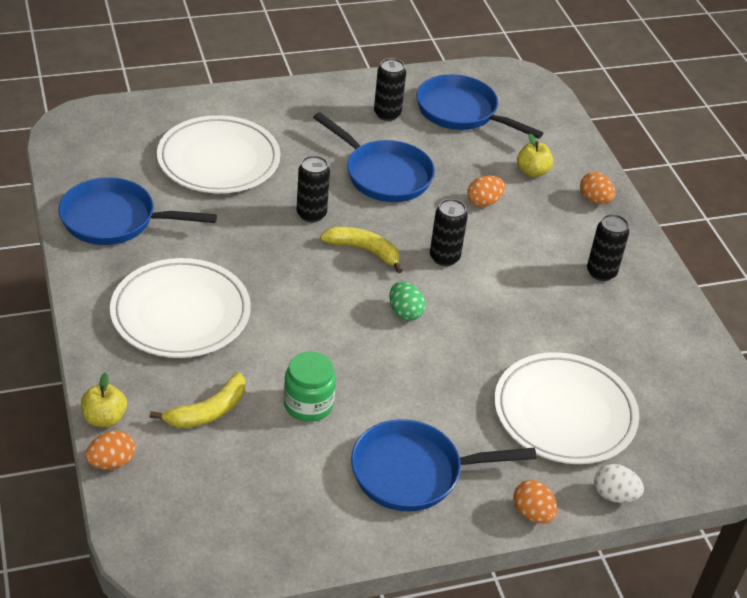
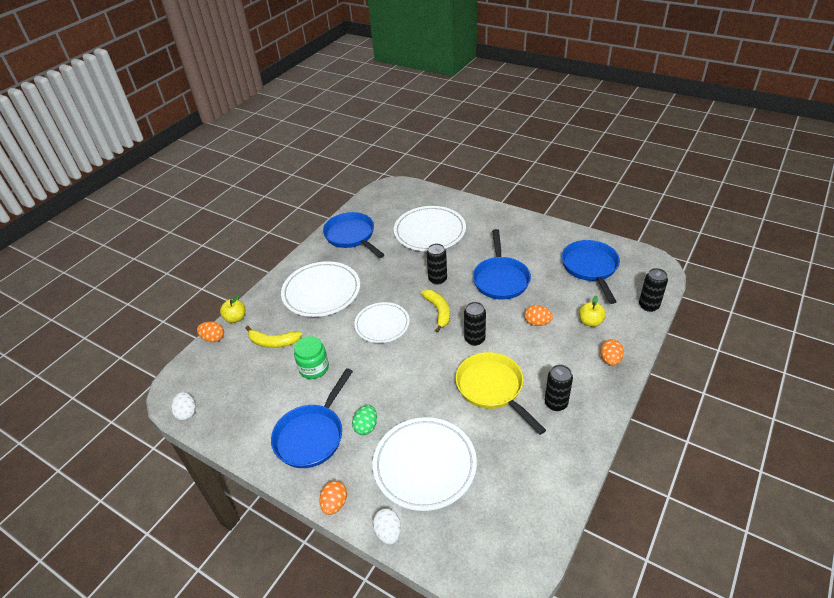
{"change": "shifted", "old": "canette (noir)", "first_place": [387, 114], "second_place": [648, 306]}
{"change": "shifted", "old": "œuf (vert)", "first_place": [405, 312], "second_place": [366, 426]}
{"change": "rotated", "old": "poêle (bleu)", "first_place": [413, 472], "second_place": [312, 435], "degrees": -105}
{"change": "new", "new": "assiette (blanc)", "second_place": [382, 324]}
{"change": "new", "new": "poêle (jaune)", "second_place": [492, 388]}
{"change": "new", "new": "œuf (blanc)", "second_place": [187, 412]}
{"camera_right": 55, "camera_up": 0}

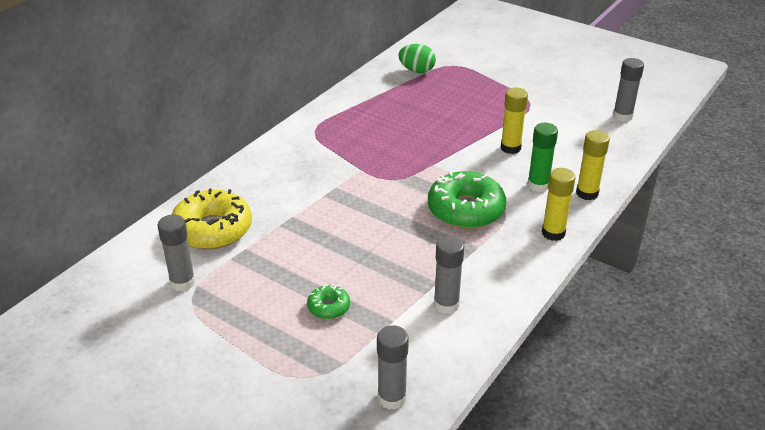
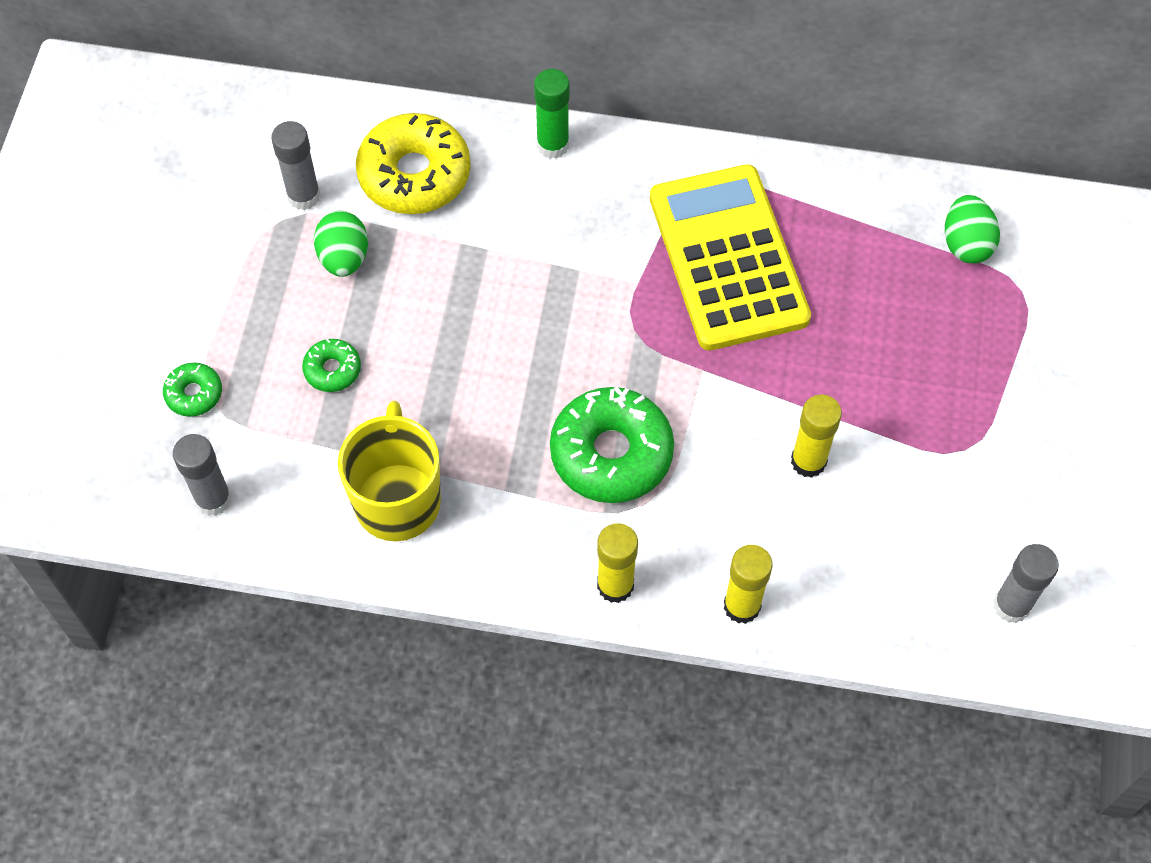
{"change": "shifted", "old": "bâton de colle (vert)", "first_place": [538, 185], "second_place": [553, 145]}
{"change": "swapped", "old": "bâton de colle (gris)", "new": "tasse (jaune)", "first_place": [446, 304], "second_place": [397, 499]}
{"change": "new", "new": "calculatrice (jaune)", "second_place": [728, 258]}
{"change": "new", "new": "œuf (vert)", "second_place": [344, 258]}
{"change": "new", "new": "beignet (vert)", "second_place": [194, 394]}
{"camera_right": 65, "camera_up": 25}

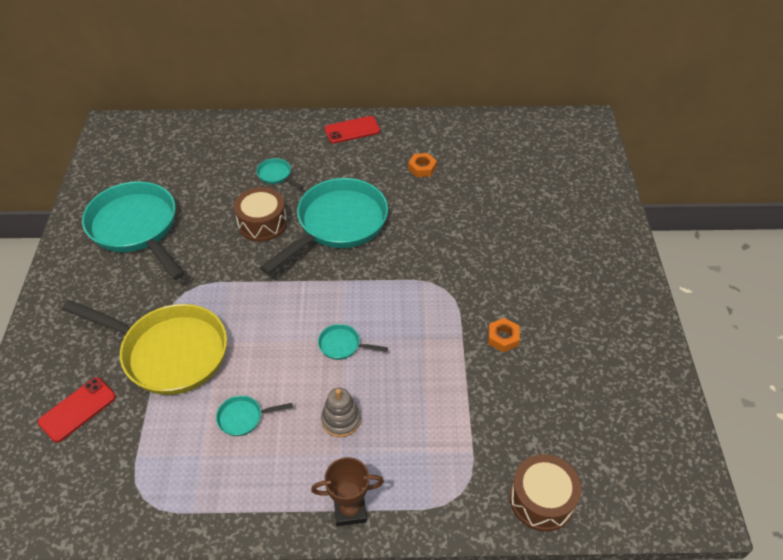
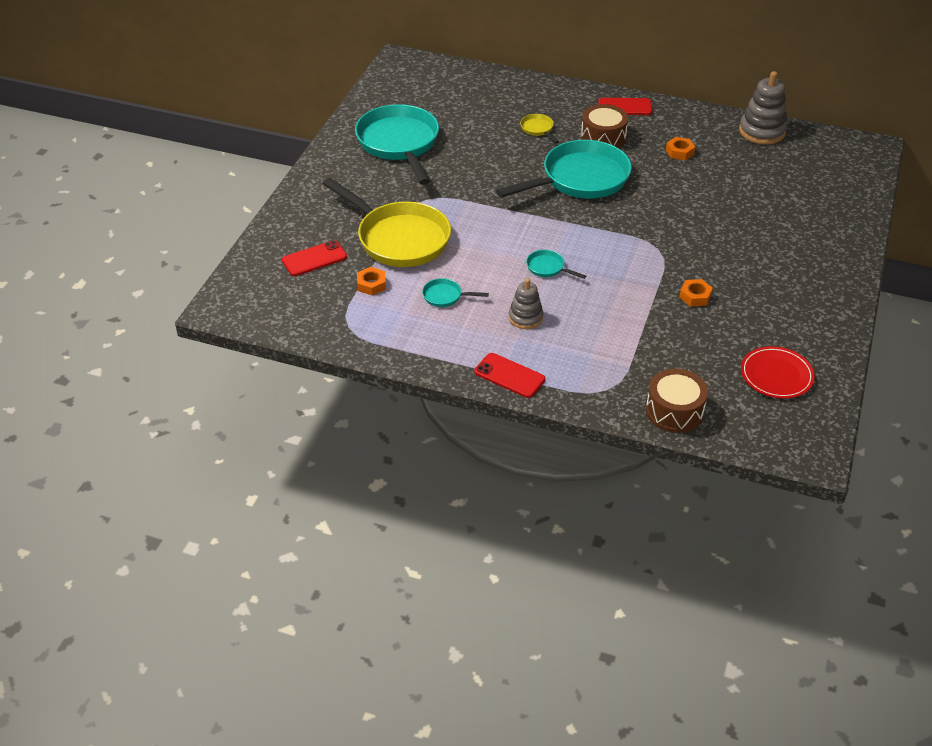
{"change": "repainted", "old": "poêle (turquoise)", "new": "poêle (jaune)", "first_place": [276, 175], "second_place": [538, 129]}
{"change": "shifted", "old": "tambour (marron)", "first_place": [262, 223], "second_place": [603, 138]}
{"change": "swapped", "old": "trophée (marron)", "new": "téléphone (rouge)", "first_place": [350, 510], "second_place": [509, 376]}
{"change": "new", "new": "jouet à empiler (gris)", "second_place": [762, 131]}
{"change": "new", "new": "écrou (orange)", "second_place": [371, 284]}
{"change": "new", "new": "assiette (rouge)", "second_place": [776, 375]}
{"camera_right": 20, "camera_up": -5}

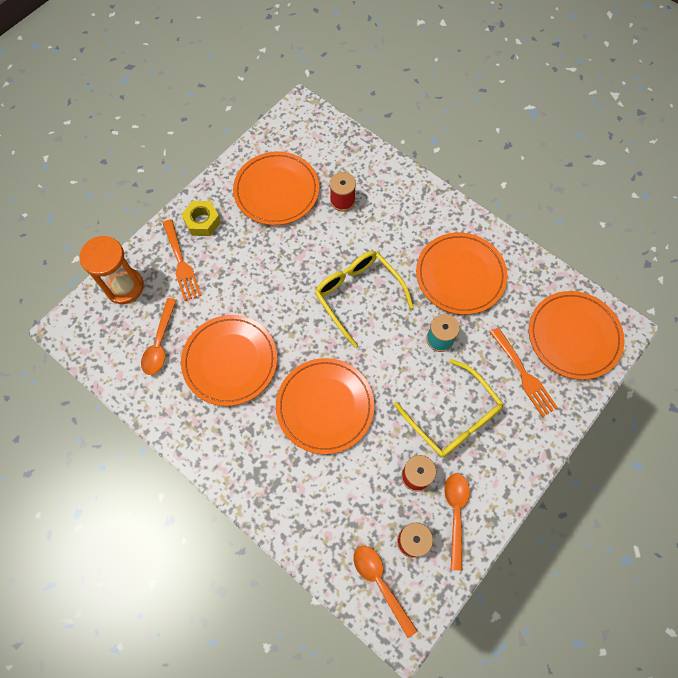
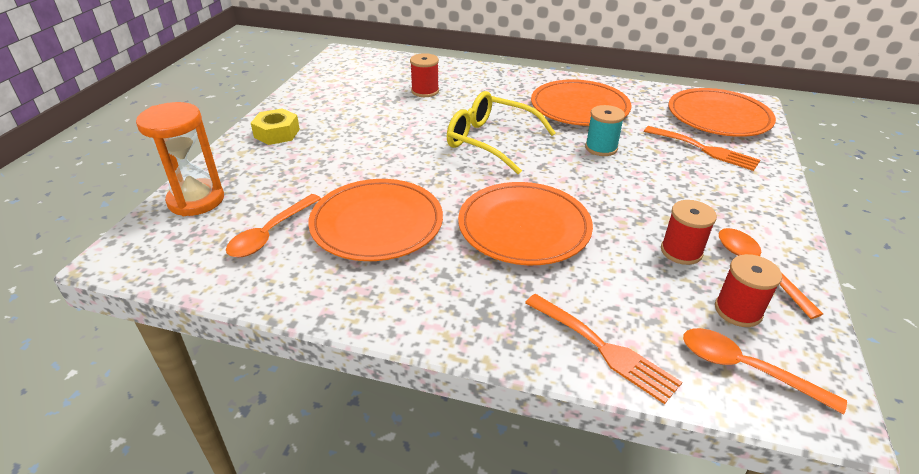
{"change": "gone", "old": "assiette (orange)", "first_place": [276, 191]}
{"change": "shifted", "old": "fourchette (orange)", "first_place": [181, 263], "second_place": [604, 349]}
{"change": "rotated", "old": "cuillère (orange)", "first_place": [160, 343], "second_place": [270, 234], "degrees": 45}
{"change": "gone", "old": "lunettes (jaune)", "first_place": [453, 416]}
{"camera_right": -25, "camera_up": -30}

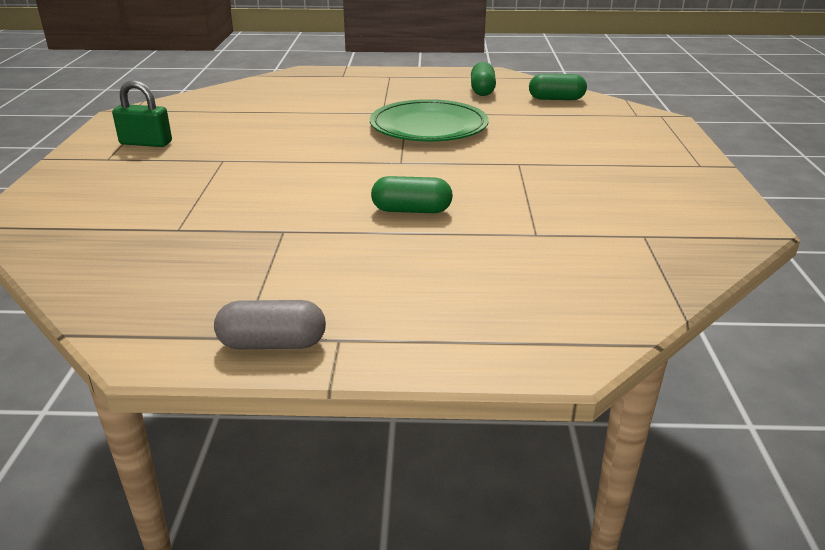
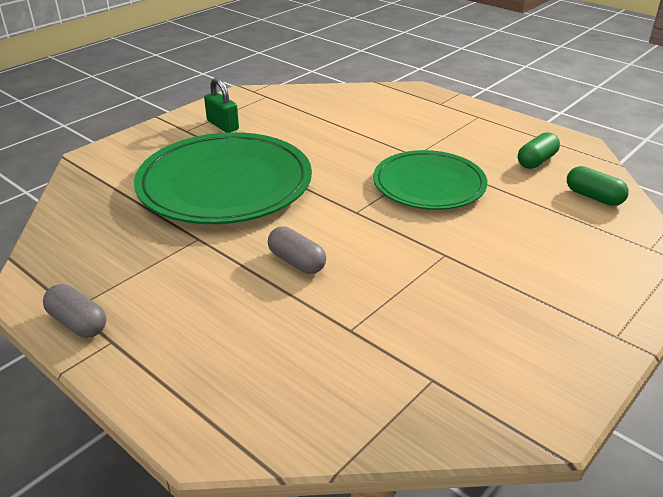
{"change": "repainted", "old": "gélule (vert)", "new": "gélule (gris)", "first_place": [411, 211], "second_place": [296, 262]}
{"change": "new", "new": "assiette (vert)", "second_place": [225, 184]}
{"camera_right": 40, "camera_up": 5}

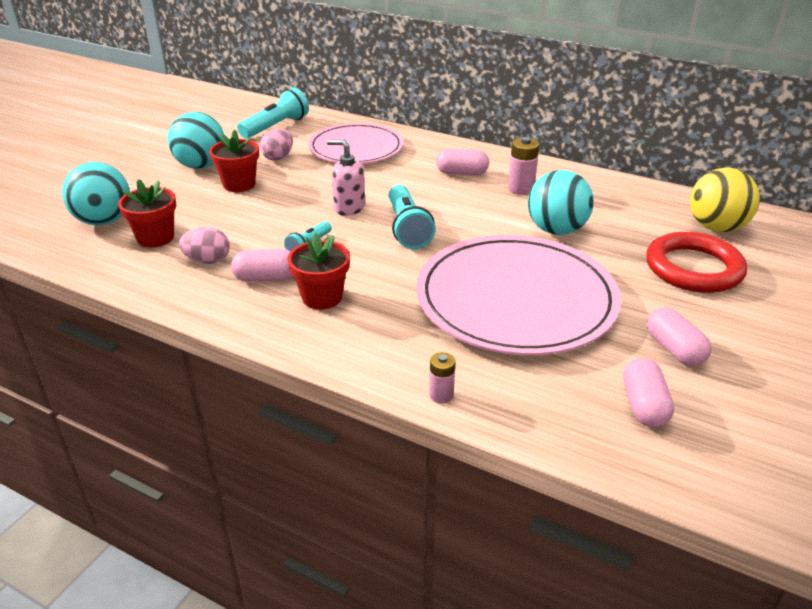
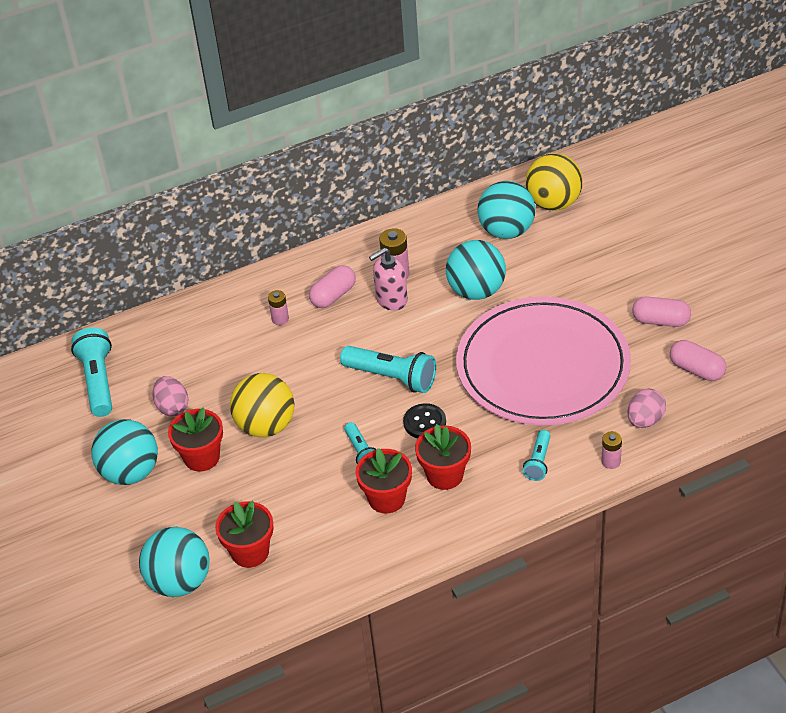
{"change": "gone", "old": "assiette (rose)", "first_place": [356, 148]}
{"change": "shifted", "old": "distributeur de savon (rose)", "first_place": [349, 207], "second_place": [391, 299]}
{"change": "shifted", "old": "œuf (rose)", "first_place": [208, 261], "second_place": [645, 420]}
{"change": "gone", "old": "anneau (rouge)", "first_place": [693, 268]}
{"change": "swapped", "old": "gélule (rose)", "new": "pot de fleurs (rouge)", "first_place": [266, 278], "second_place": [386, 498]}
{"change": "new", "new": "balle (turquoise)", "second_place": [506, 231]}
{"change": "new", "new": "pile (rose)", "second_place": [280, 319]}
{"change": "new", "new": "balle (jaune)", "second_place": [266, 426]}
{"change": "new", "new": "bouton (noir)", "second_place": [424, 422]}
{"change": "new", "new": "lampe de poche (turquoise)", "second_place": [538, 462]}
{"camera_right": -50, "camera_up": 10}

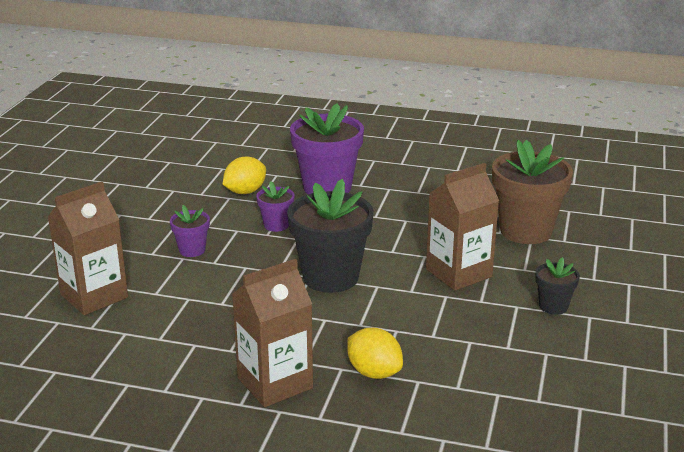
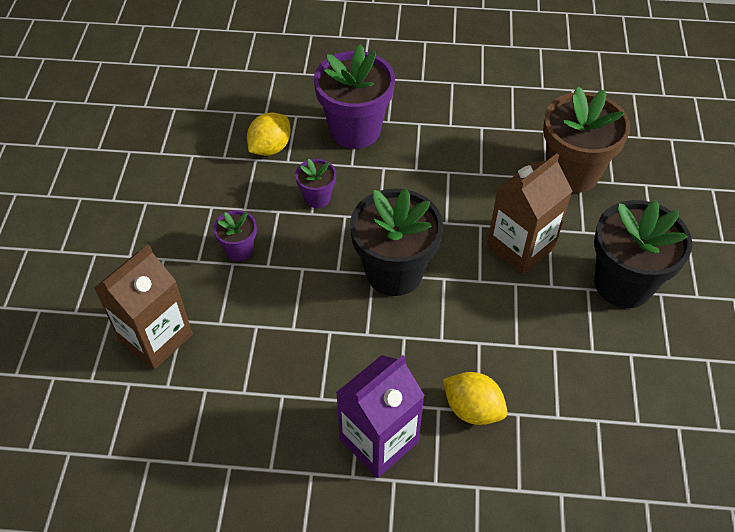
{"change": "scaled", "old": "pot de fleurs (noir)", "first_place": [553, 306], "second_place": [623, 284], "factor": 2.04}
{"change": "repainted", "old": "brique de lait (marron)", "new": "brique de lait (violet)", "first_place": [275, 383], "second_place": [379, 440]}
{"camera_right": -10, "camera_up": 25}

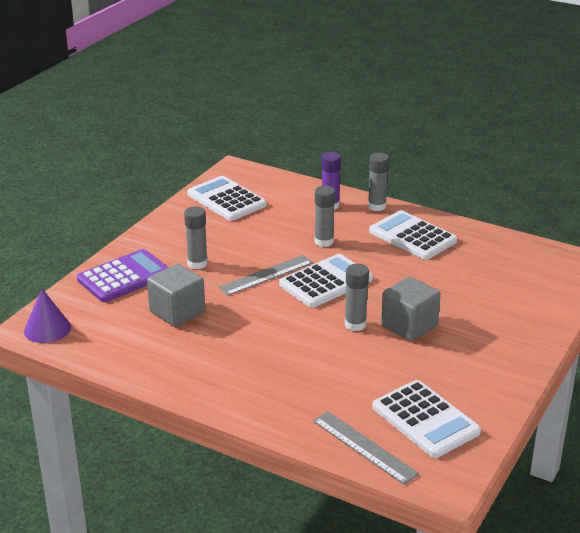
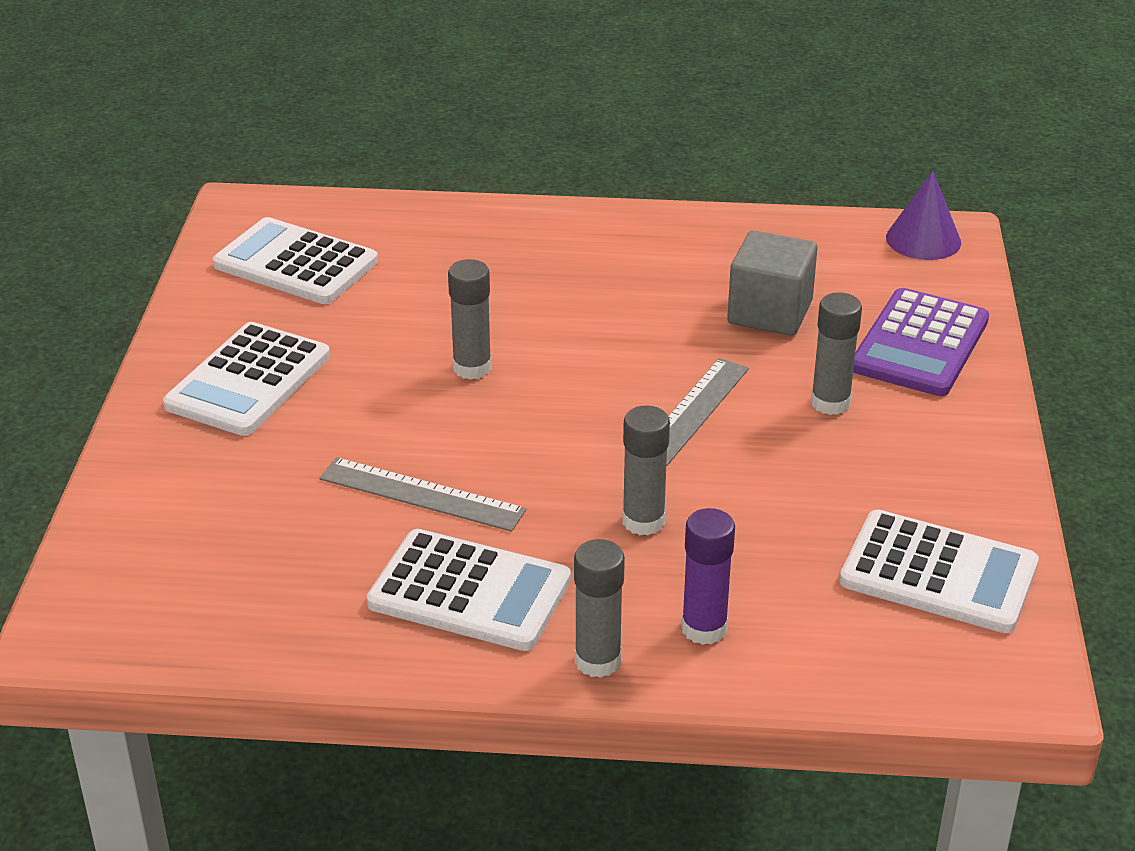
{"change": "shifted", "old": "calculatrice (blanc)", "first_place": [326, 282], "second_place": [248, 381]}
{"change": "gone", "old": "cube (gris)", "first_place": [409, 325]}
{"change": "shifted", "old": "règle (gris)", "first_place": [364, 447], "second_place": [421, 495]}
{"camera_right": 155, "camera_up": 5}

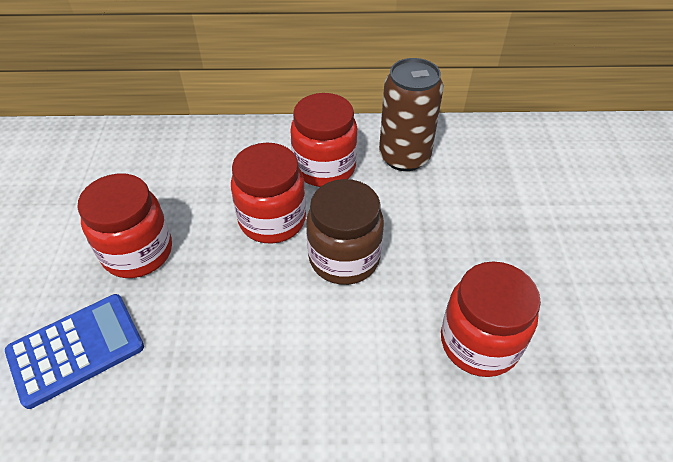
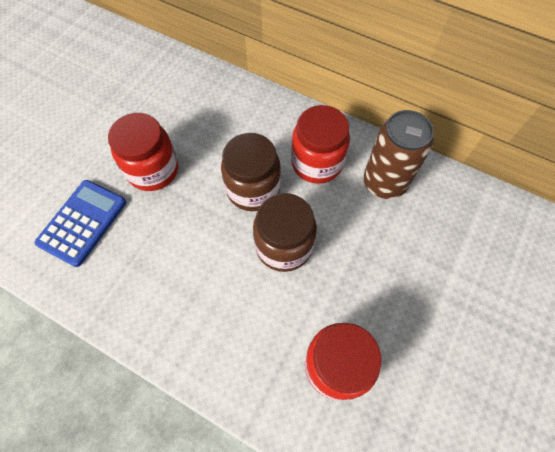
{"change": "repainted", "old": "bocal (rouge)", "new": "bocal (marron)", "first_place": [272, 220], "second_place": [253, 189]}
{"change": "rotated", "old": "calculatrice (bleu)", "first_place": [76, 349], "second_place": [82, 222], "degrees": -60}
{"camera_right": 30, "camera_up": 15}

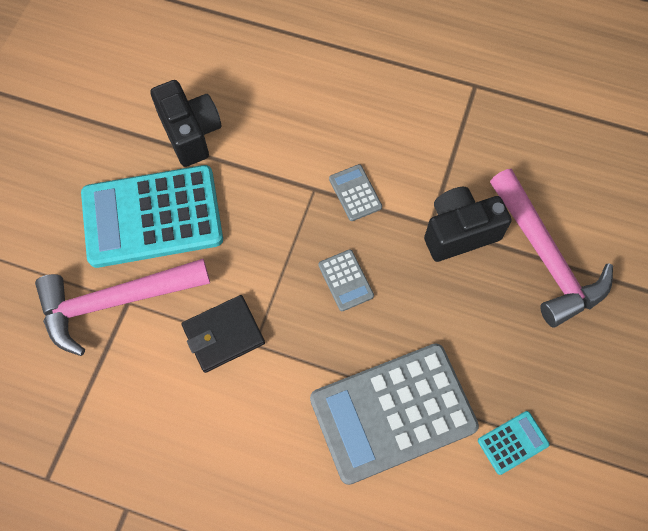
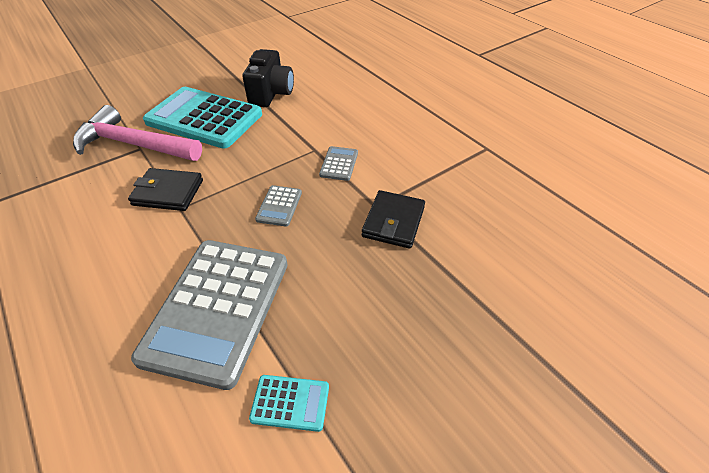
{"change": "gone", "old": "marteau (rose)", "first_place": [546, 257]}
{"change": "swapped", "old": "appareil photo (noir)", "new": "portefeuille (noir)", "first_place": [459, 232], "second_place": [393, 222]}
{"change": "rotated", "old": "calculatrice (gris)", "first_place": [393, 413], "second_place": [218, 309], "degrees": -90}
{"camera_right": 35, "camera_up": -20}

